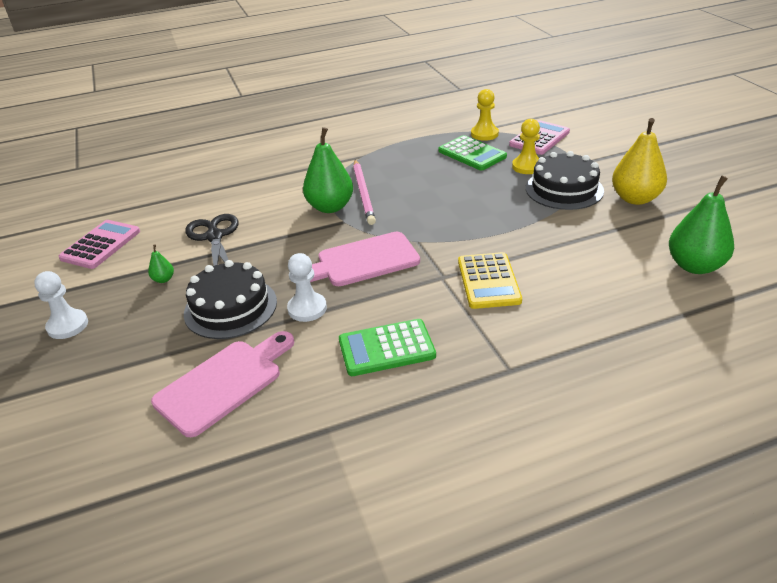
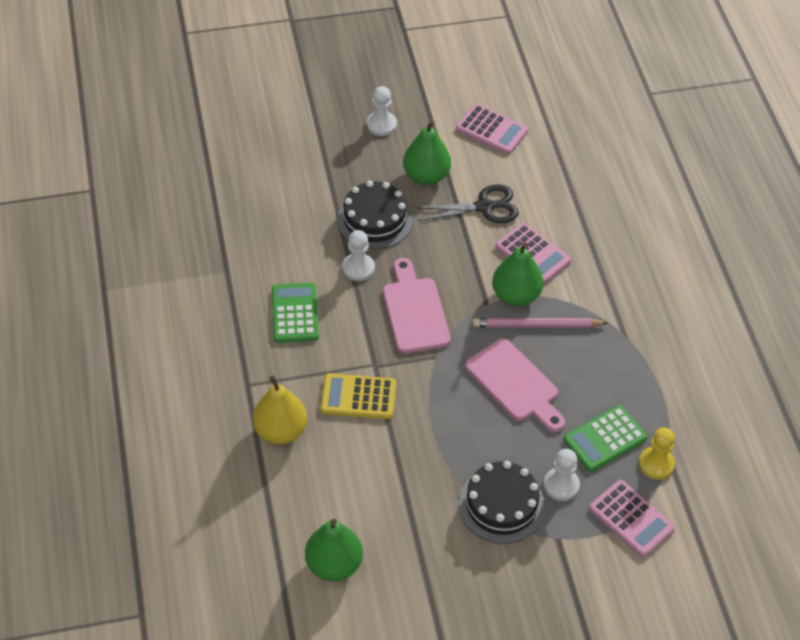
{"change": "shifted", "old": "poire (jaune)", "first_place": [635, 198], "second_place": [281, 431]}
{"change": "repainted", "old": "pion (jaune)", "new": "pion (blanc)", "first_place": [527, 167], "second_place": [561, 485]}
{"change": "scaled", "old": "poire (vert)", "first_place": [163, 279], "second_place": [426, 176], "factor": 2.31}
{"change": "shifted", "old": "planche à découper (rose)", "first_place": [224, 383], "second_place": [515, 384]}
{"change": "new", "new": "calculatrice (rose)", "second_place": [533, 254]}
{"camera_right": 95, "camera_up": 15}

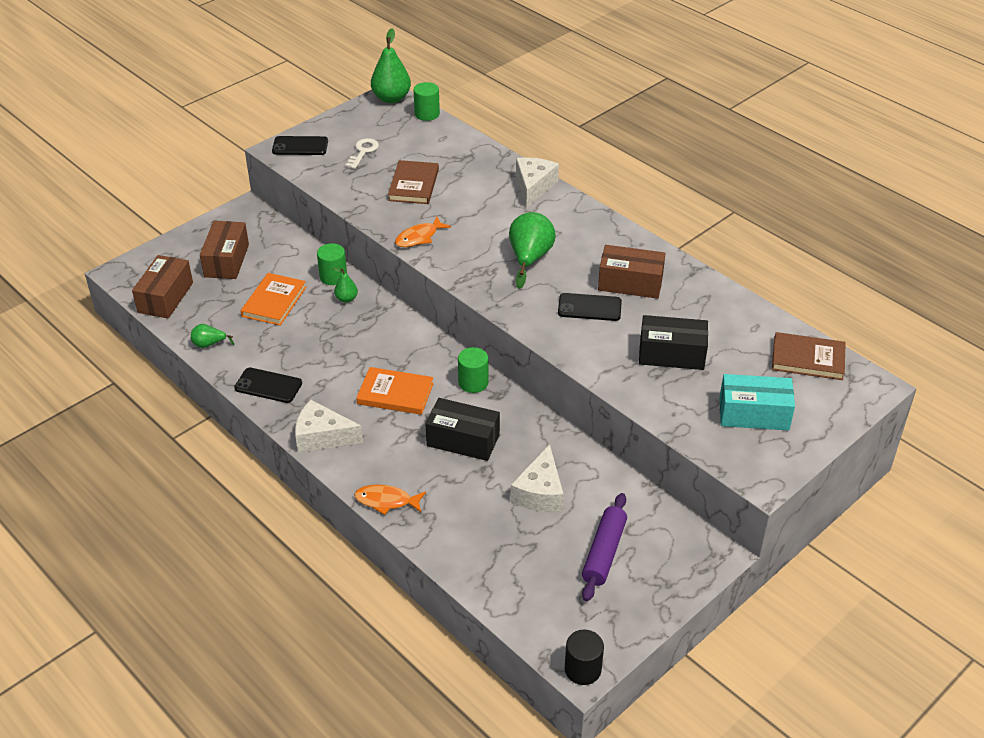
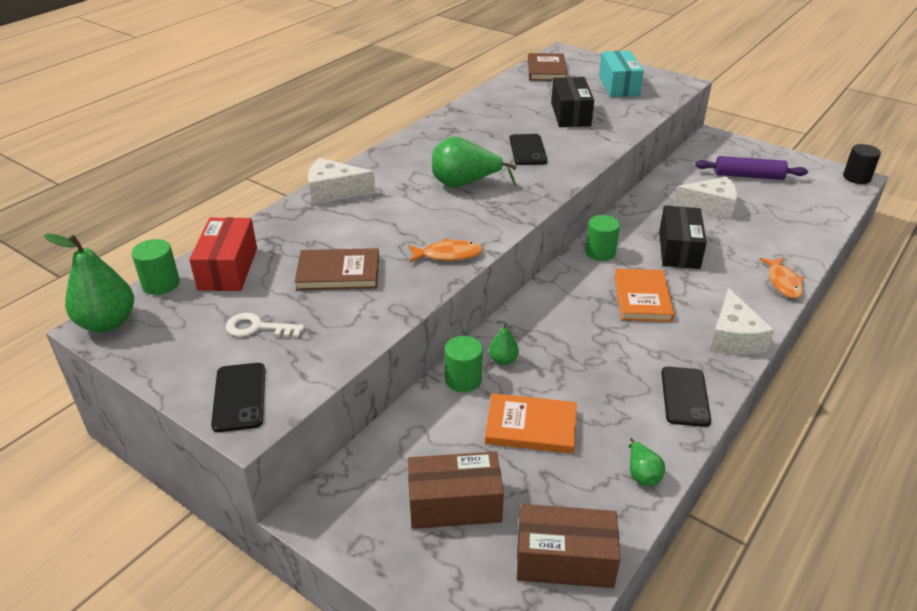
{"change": "rotated", "old": "poisson (orange)", "first_place": [419, 237], "second_place": [448, 255], "degrees": -45}
{"change": "gone", "old": "boîte (marron)", "first_place": [630, 283]}
{"change": "new", "new": "boîte (rouge)", "second_place": [228, 268]}
{"camera_right": -100, "camera_up": -5}

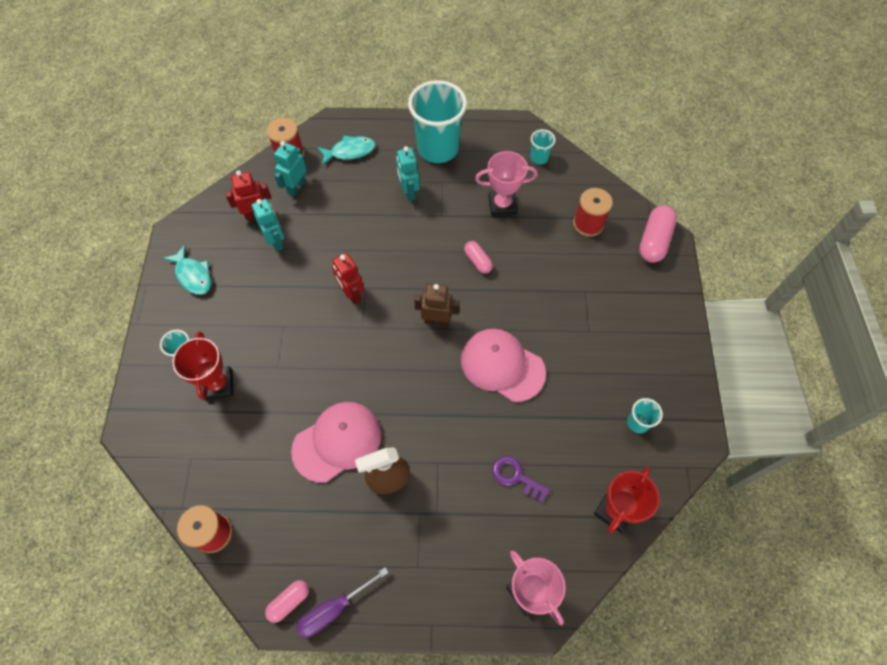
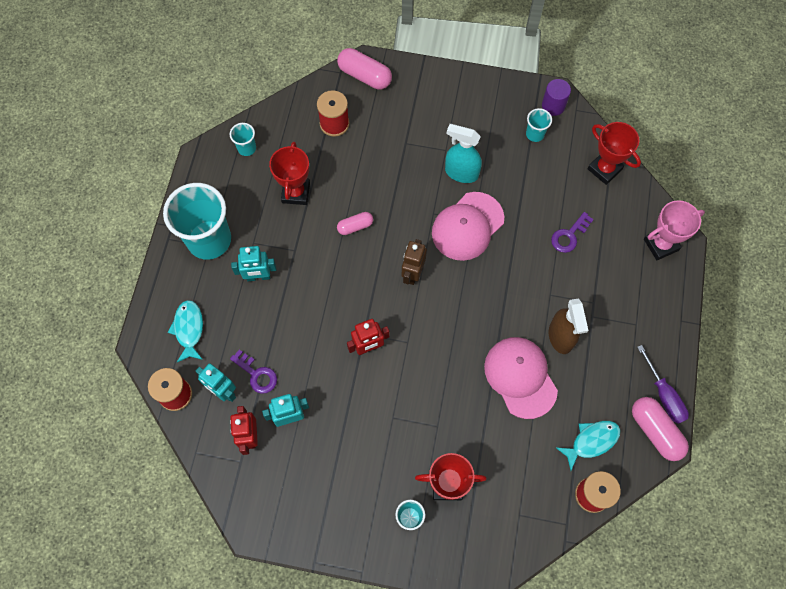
{"change": "repainted", "old": "trophée (rose)", "new": "trophée (rouge)", "first_place": [502, 205], "second_place": [296, 193]}
{"change": "shifted", "old": "poisson (turquoise)", "first_place": [193, 275], "second_place": [591, 441]}
{"change": "scaled", "old": "gélule (rose)", "first_place": [289, 601], "second_place": [655, 431], "factor": 1.69}
{"change": "new", "new": "cylindre (violet)", "second_place": [553, 106]}
{"change": "new", "new": "vaporisateur (turquoise)", "second_place": [461, 173]}
{"change": "new", "new": "clé (violet)", "second_place": [257, 374]}
{"camera_right": -80, "camera_up": 5}

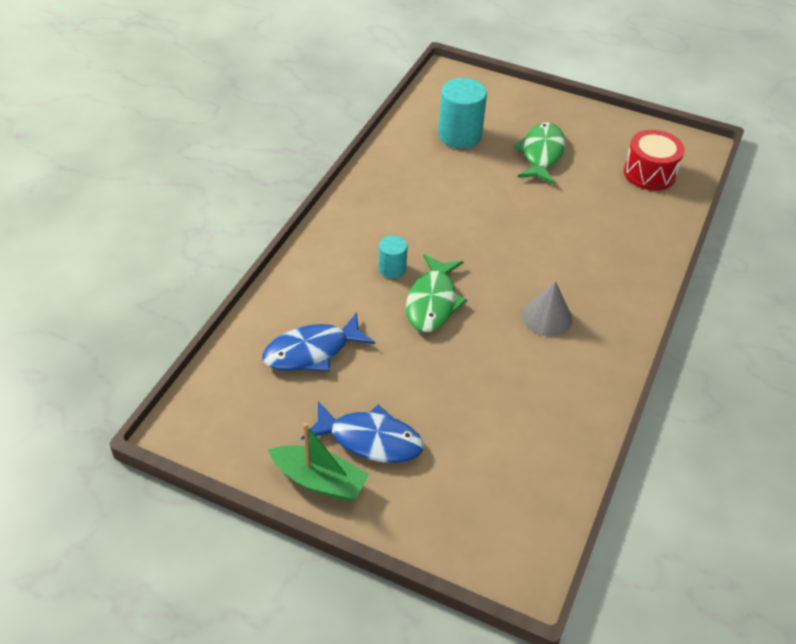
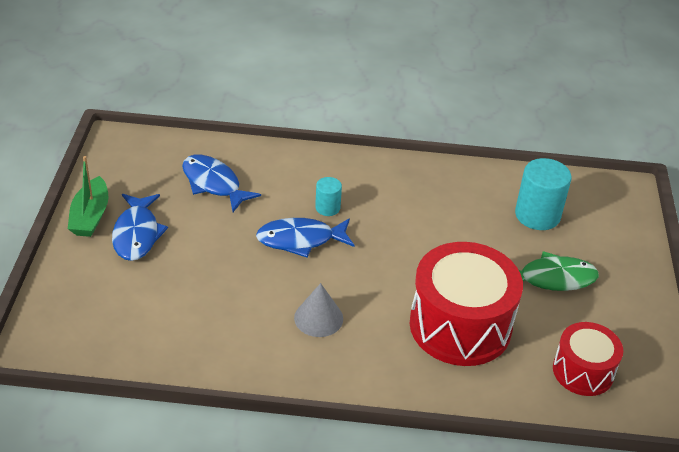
{"change": "repainted", "old": "poisson (vert)", "new": "poisson (bleu)", "first_place": [432, 302], "second_place": [300, 240]}
{"change": "new", "new": "tambour (rouge)", "second_place": [460, 325]}
{"camera_right": 70, "camera_up": -5}

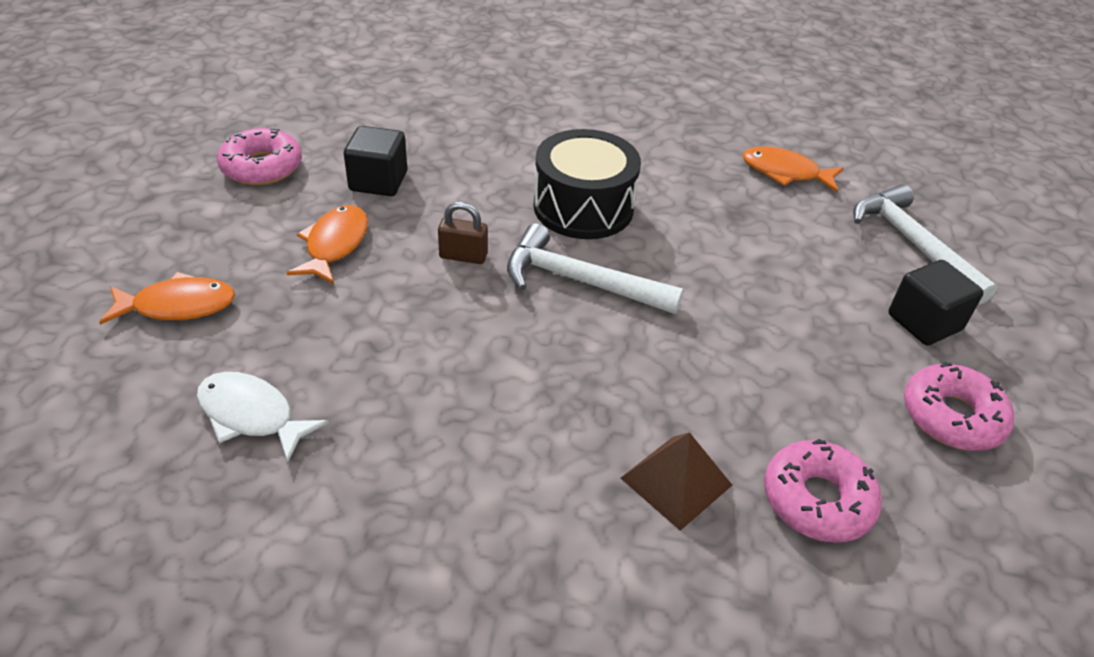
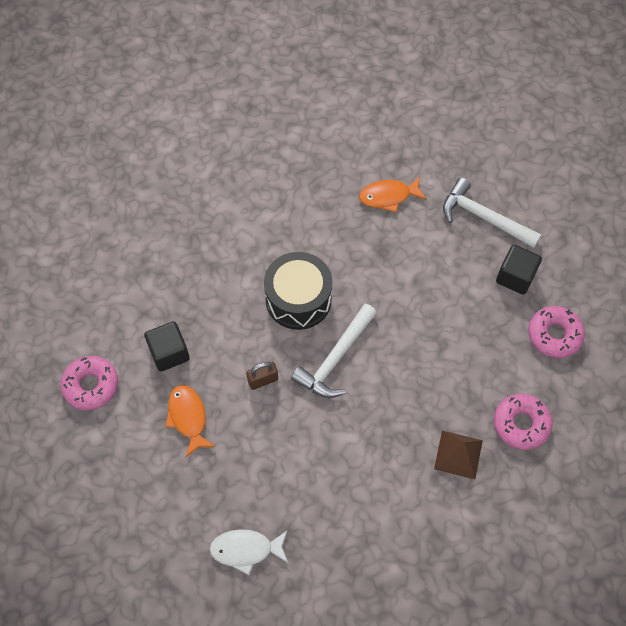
{"change": "rotated", "old": "marteau (blanc)", "first_place": [581, 281], "second_place": [336, 358], "degrees": -45}
{"change": "gone", "old": "poisson (orange)", "first_place": [178, 306]}
{"camera_right": -30, "camera_up": 20}

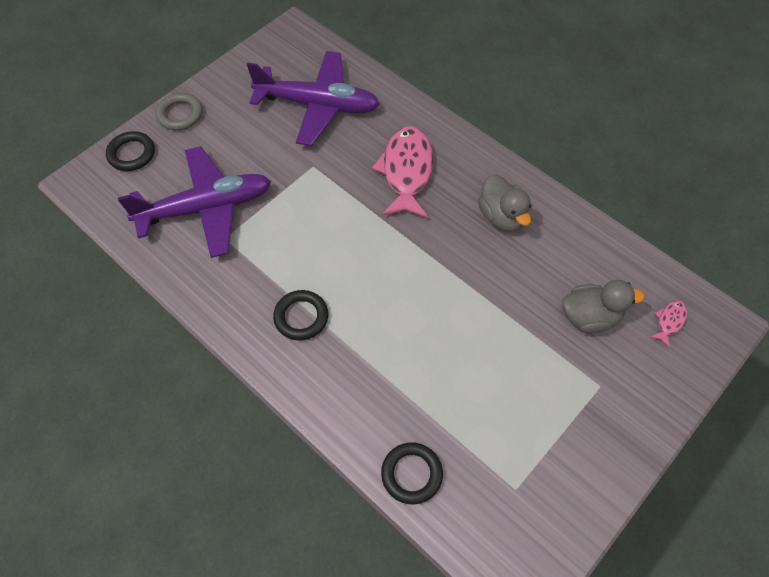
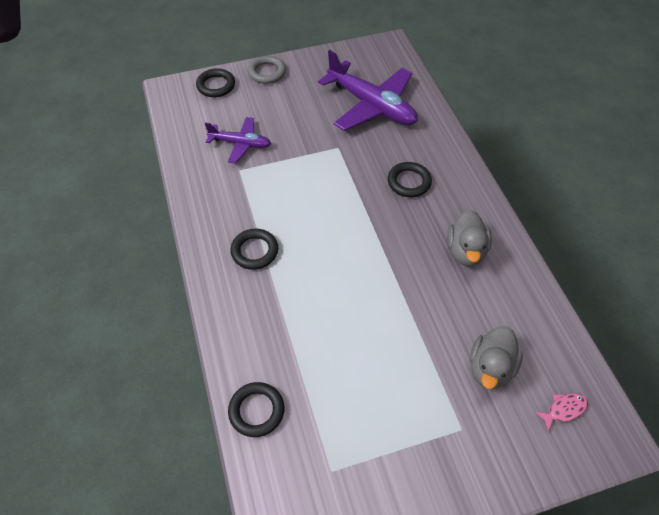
{"change": "swapped", "old": "poisson (rose)", "new": "anneau (noir)", "first_place": [406, 171], "second_place": [409, 182]}
{"change": "scaled", "old": "avion (violet)", "first_place": [206, 208], "second_place": [240, 144], "factor": 0.56}
{"change": "rotated", "old": "canard (gris)", "first_place": [590, 317], "second_place": [490, 368], "degrees": 90}
{"camera_right": 30, "camera_up": -5}

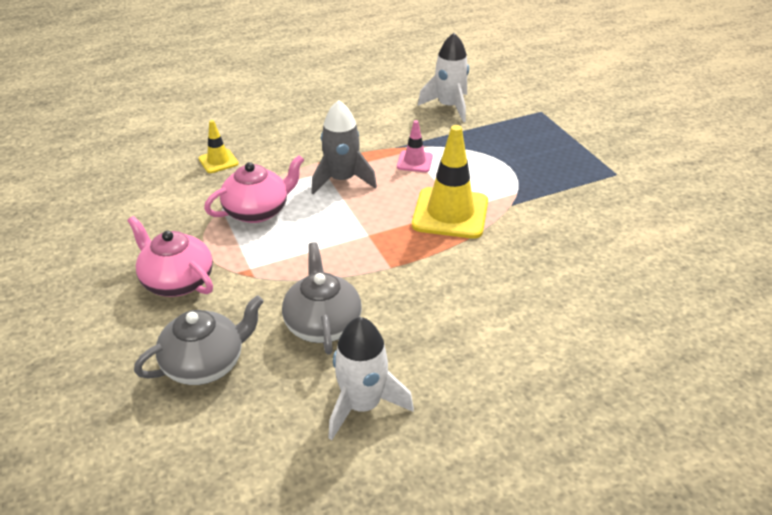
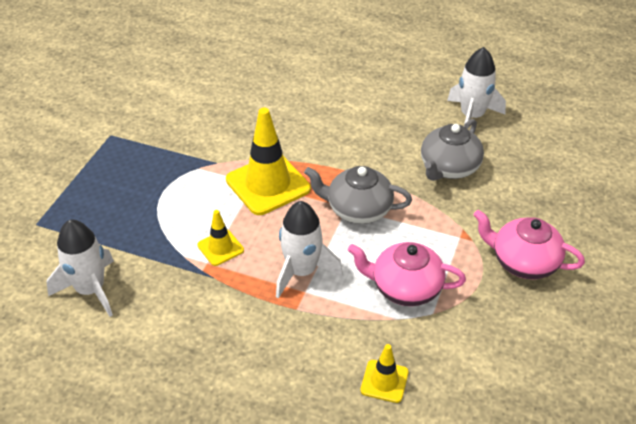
{"change": "repainted", "old": "fusée (gris)", "new": "fusée (blanc)", "first_place": [342, 180], "second_place": [302, 271]}
{"change": "repainted", "old": "cône de chantier (rose)", "new": "cône de chantier (jaune)", "first_place": [414, 161], "second_place": [220, 248]}
{"change": "rotated", "old": "théière (rose)", "first_place": [177, 281], "second_place": [523, 262], "degrees": 120}
{"change": "shifted", "old": "théière (gris)", "first_place": [205, 364], "second_place": [358, 209]}
{"camera_right": -135, "camera_up": 5}

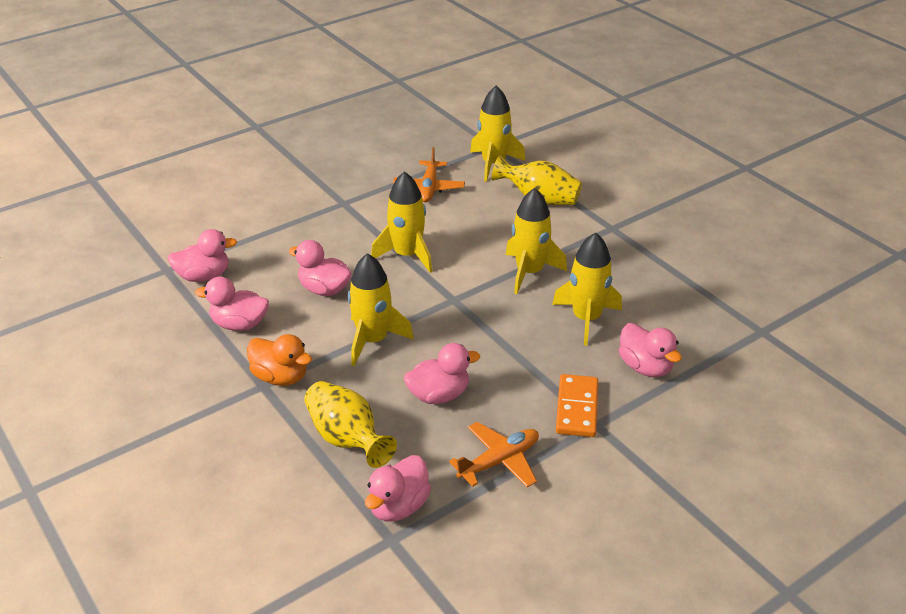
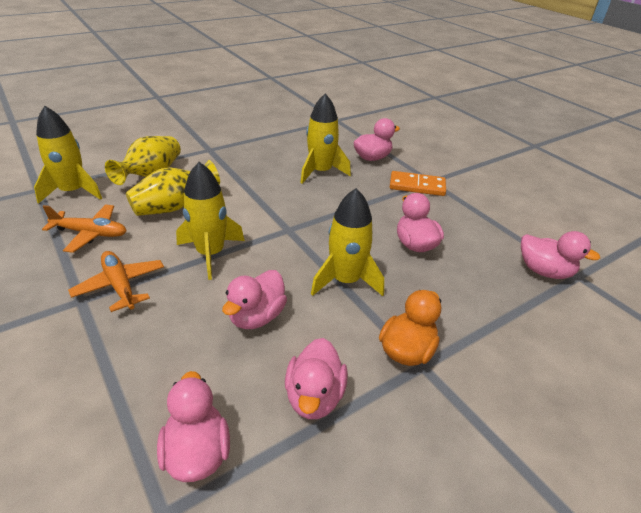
{"change": "gone", "old": "fusée (jaune)", "first_place": [529, 272]}
{"change": "shifted", "old": "vase (jaune)", "first_place": [347, 439], "second_place": [173, 207]}
{"change": "shifted", "old": "avion (orange)", "first_place": [499, 461], "second_place": [120, 286]}
{"camera_right": -90, "camera_up": 0}

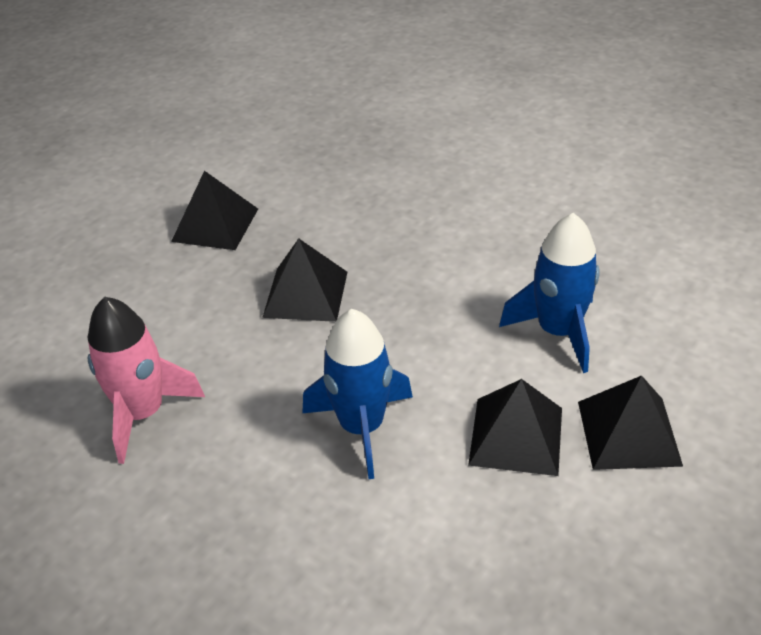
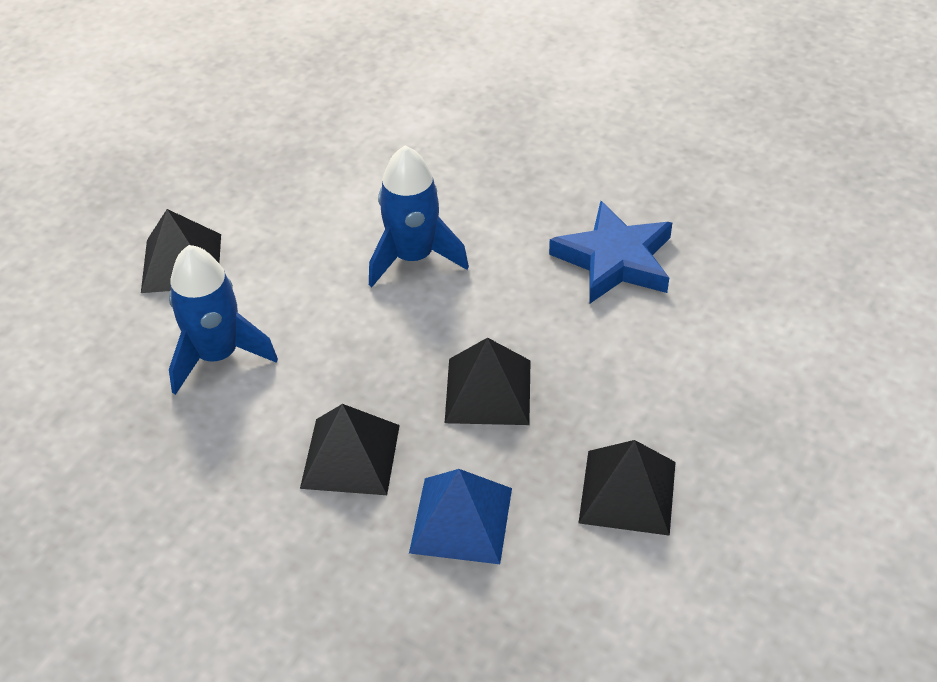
{"change": "swapped", "old": "fusée (rose)", "new": "étoile (bleu)", "first_place": [143, 413], "second_place": [615, 260]}
{"change": "shifted", "old": "pyramide (noir)", "first_place": [516, 436], "second_place": [350, 456]}
{"change": "new", "new": "pyramide (bleu)", "second_place": [461, 520]}
{"camera_right": 175, "camera_up": 5}

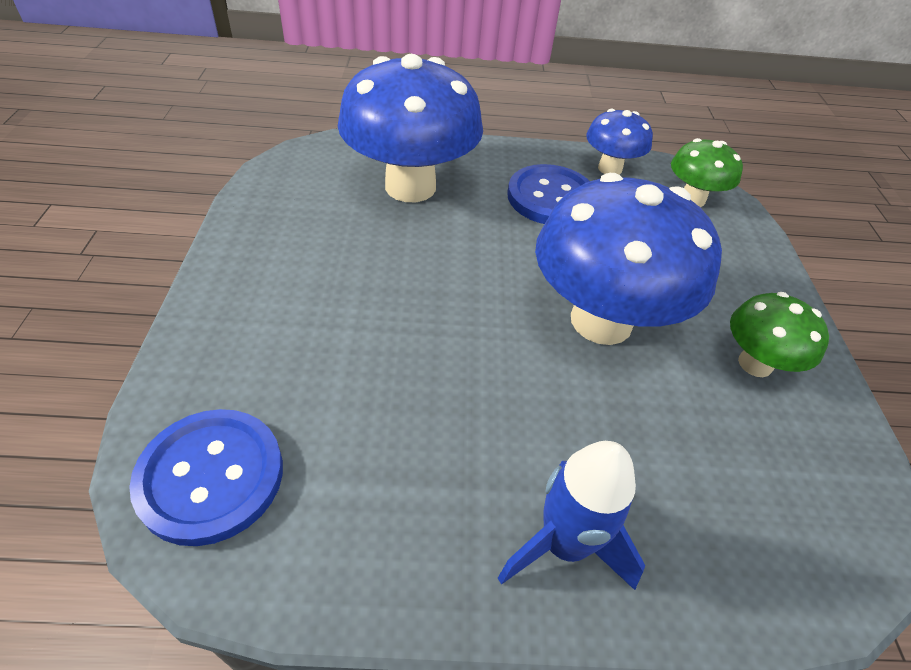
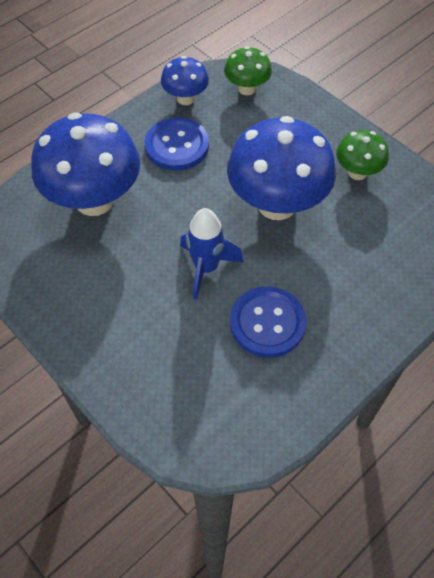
{"change": "shifted", "old": "bouton (bleu)", "first_place": [211, 477], "second_place": [267, 323]}
{"change": "shifted", "old": "fusée (bleu)", "first_place": [563, 544], "second_place": [206, 268]}
{"camera_right": -40, "camera_up": 10}

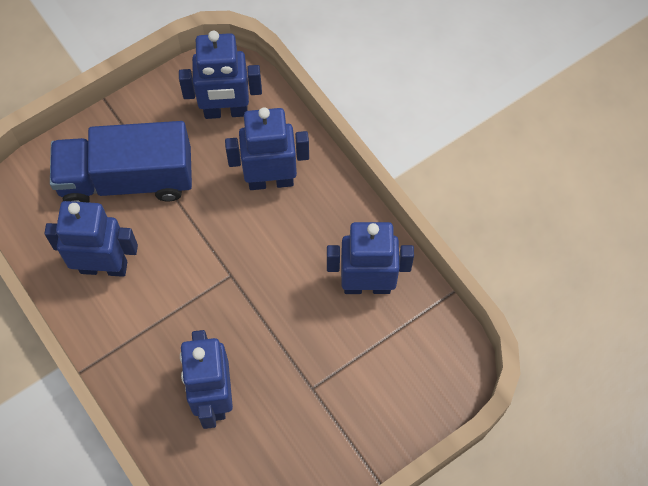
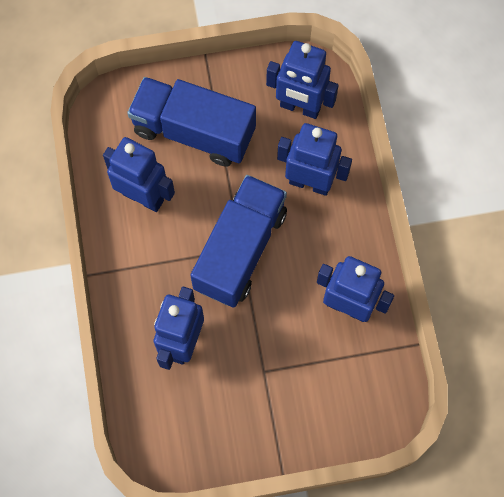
{"change": "new", "new": "camion (bleu)", "second_place": [240, 250]}
{"camera_right": 25, "camera_up": 5}

